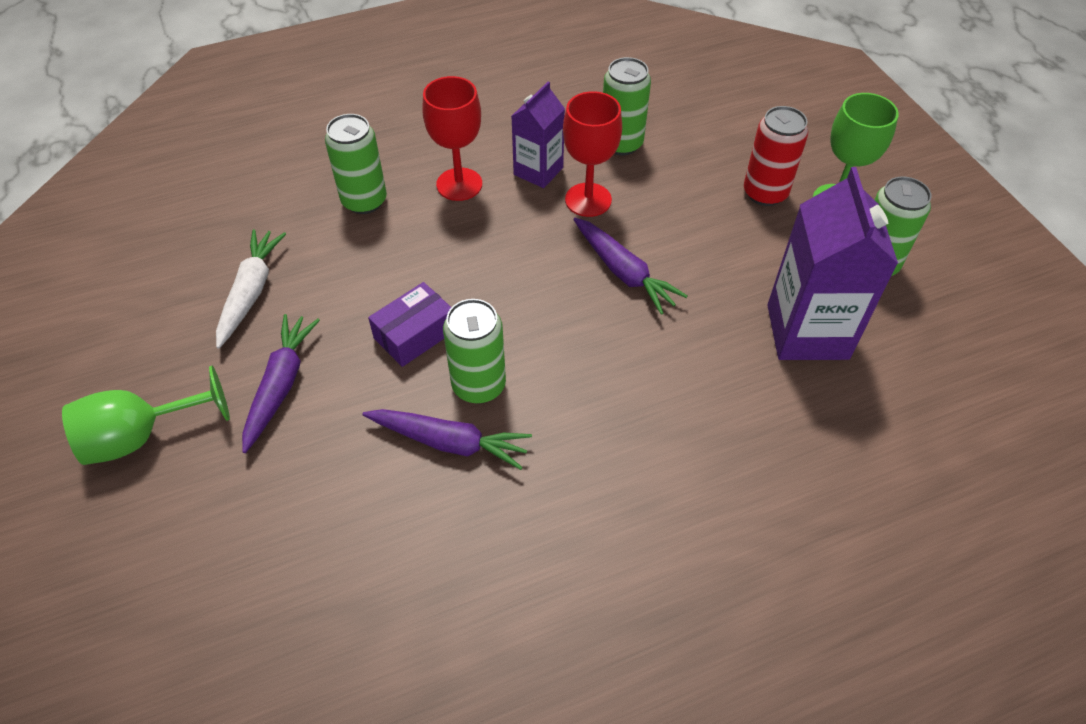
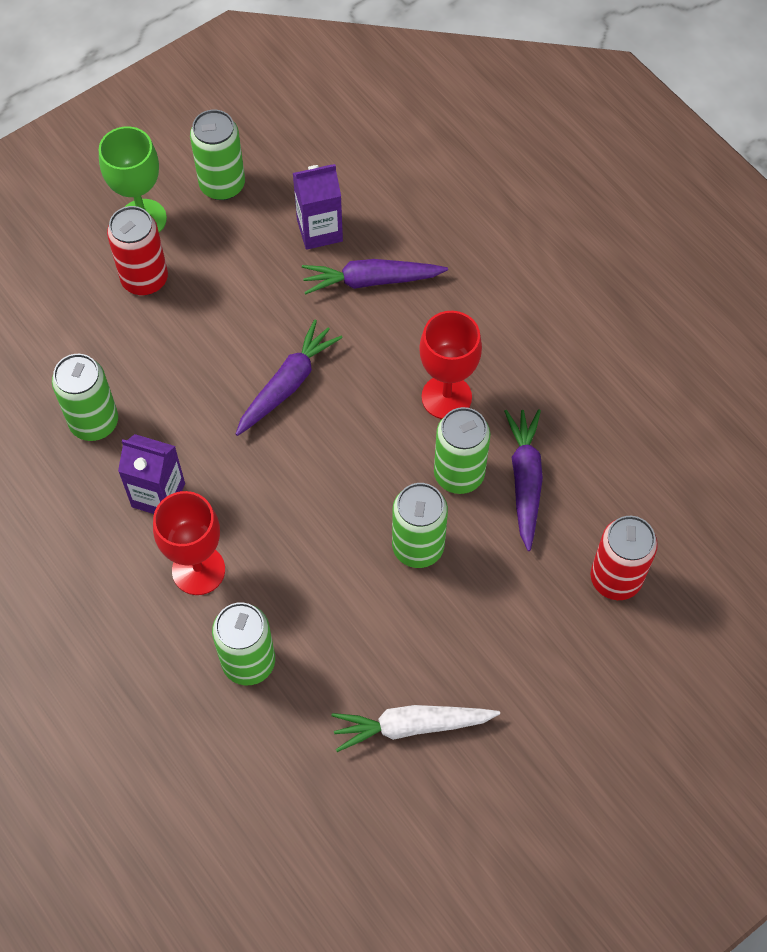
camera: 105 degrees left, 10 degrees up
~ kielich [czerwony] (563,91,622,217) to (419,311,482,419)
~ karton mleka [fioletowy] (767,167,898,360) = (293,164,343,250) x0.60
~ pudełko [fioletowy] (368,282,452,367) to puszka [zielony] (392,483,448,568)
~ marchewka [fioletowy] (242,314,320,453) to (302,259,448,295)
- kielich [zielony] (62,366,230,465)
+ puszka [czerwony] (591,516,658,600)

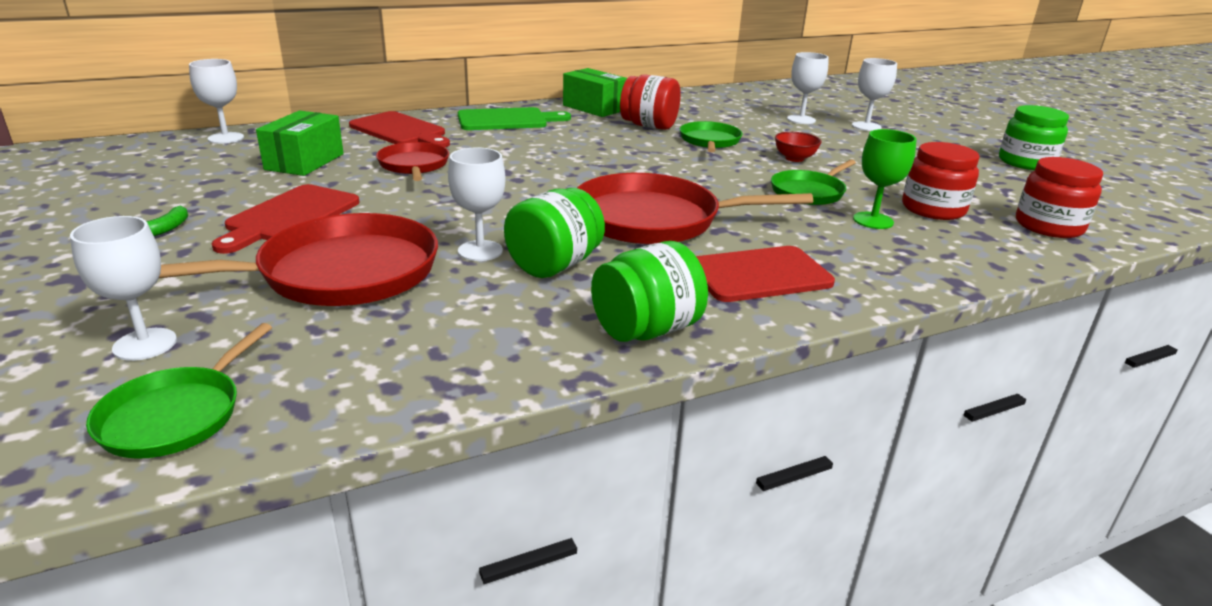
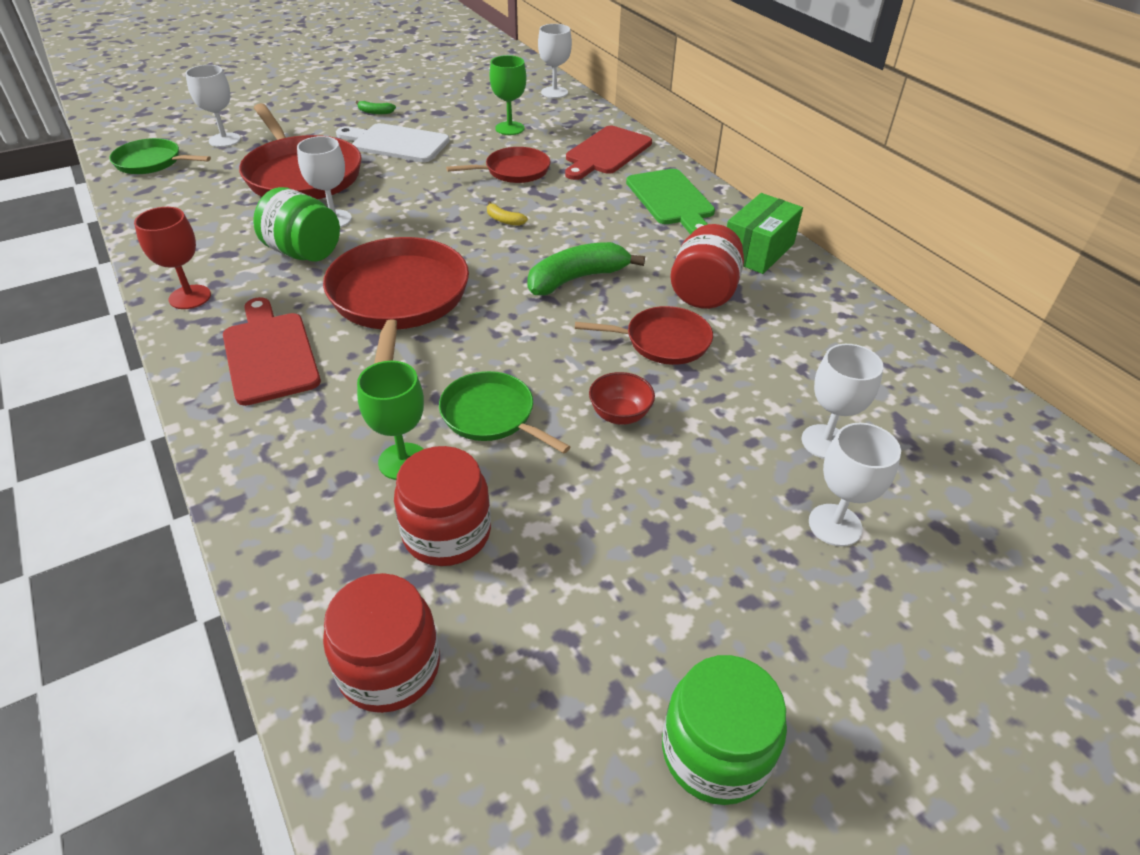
camera: 85 degrees right, 15 degrees up
~ pudełko [zielony] (256,110,344,176) to kielich [zielony] (490,55,527,135)
~ patelnia [zielony] (680,121,743,152) to patelnia [czerwony] (575,306,713,365)
~ deska do krojenia [czerwony] (212,184,359,254) to deska do krojenia [biały] (336,123,450,162)
~ słoik [zielony] (591,241,708,342) to kielich [czerwony] (134,207,211,309)
+ banan [żółty] (487,201,528,226)
+ banan [zielony] (527,242,645,295)

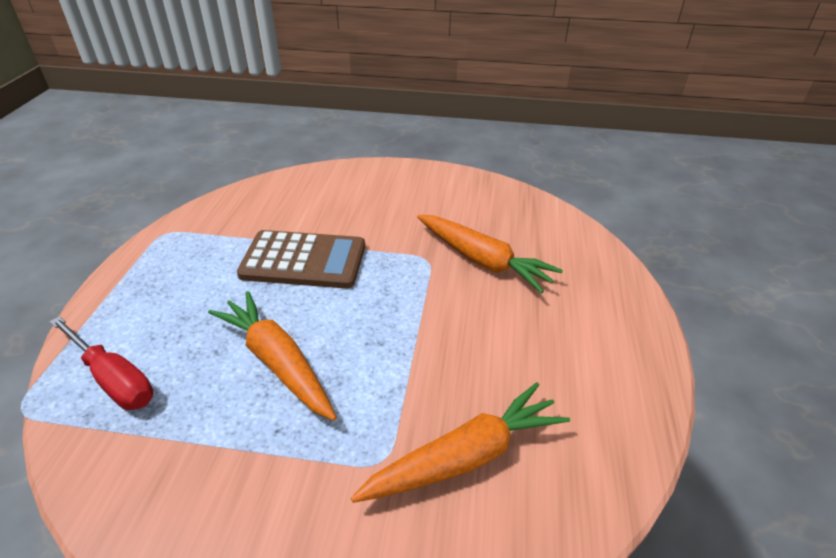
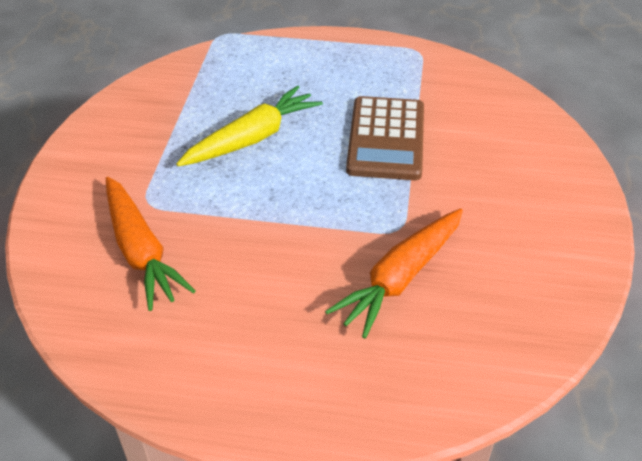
camera: 90 degrees right, 5 degrees up
~ marchewka [pomarańczowy] (208,291,337,421) to marchewka [żółty] (176,85,323,166)
- śrubokręt [czerwony] (50,316,153,410)

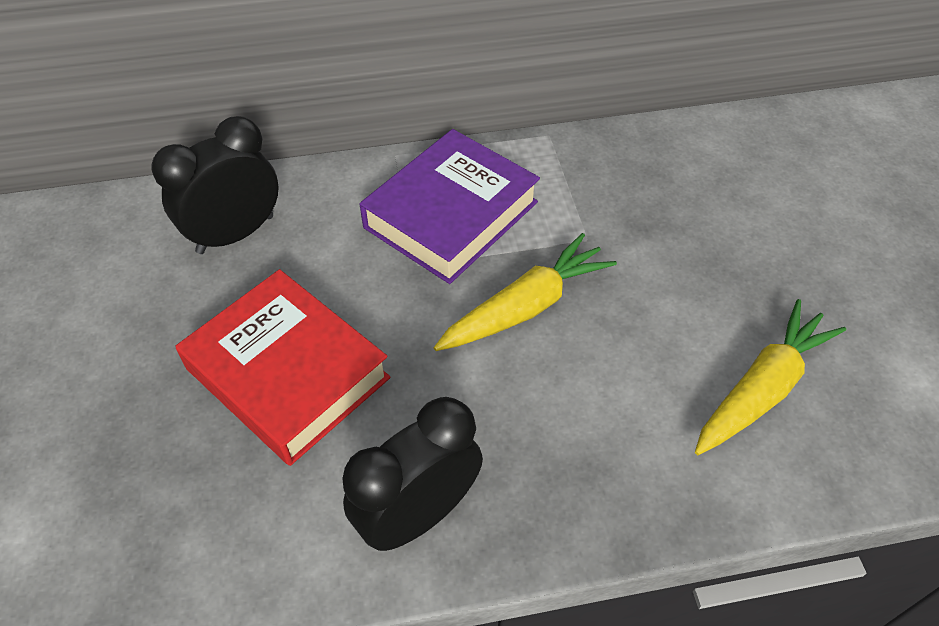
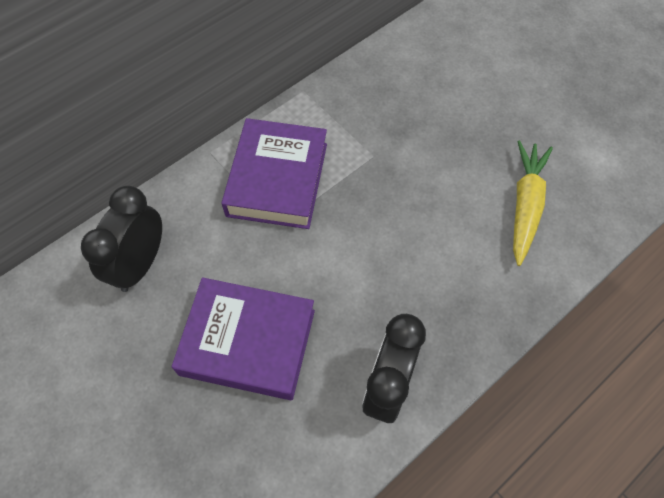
camera: 30 degrees left, 10 degrees up
- marchewka [żółty] (434,233,617,351)
~ książka [czerwony] (176,269,391,466) to książka [fioletowy] (172,278,315,400)

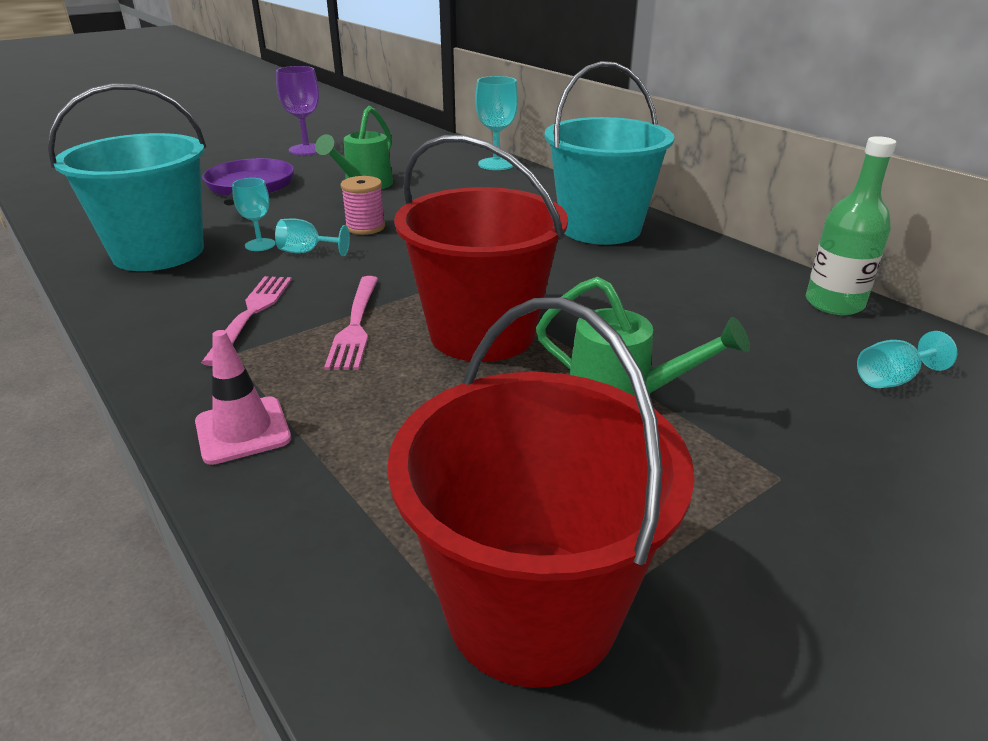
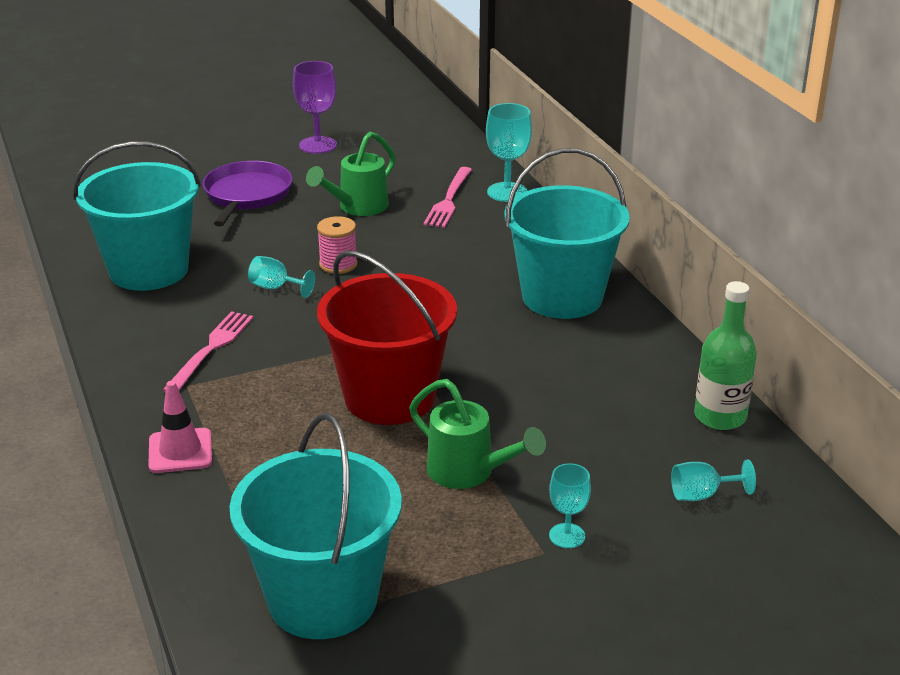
camera: 15 degrees right, 0 degrees up
~ kielich [turkusowy] (232,178,275,251) to (549,463,591,548)
~ widelec [różowy] (324,276,378,370) to (423,167,472,228)
~ wiadro [czerwony] (387,298,695,688) to wiadro [turkusowy] (229,413,402,639)

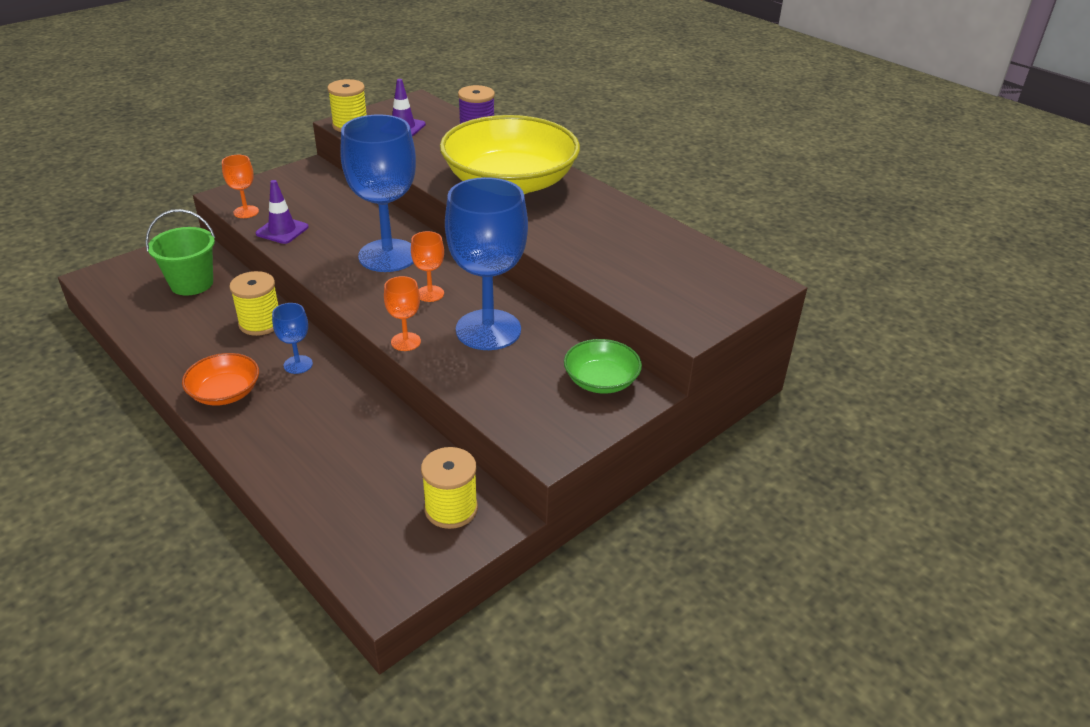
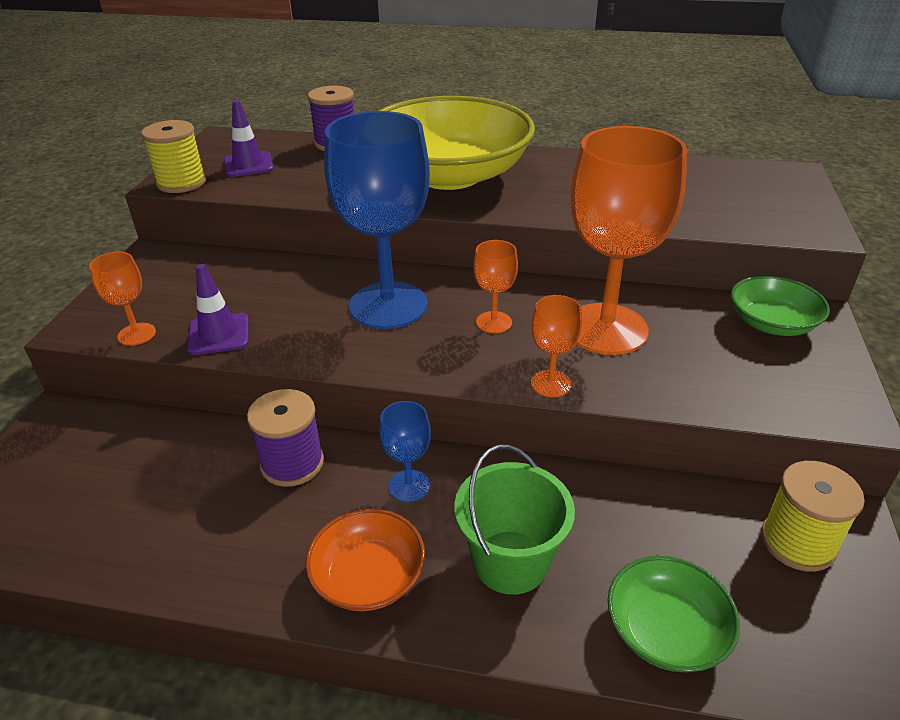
camera: 35 degrees left, 0 degrees up
~ kielich [niebieski] (445,177,528,350) to kielich [pomarańczowy] (571,126,687,355)
~ wiadro [zielony] (145,209,215,296) to (454,444,575,595)
~ szpulka [żółty] (229,271,279,336) to szpulka [fioletowy] (247,389,324,487)
+ miska [zielony] (608,556,740,672)

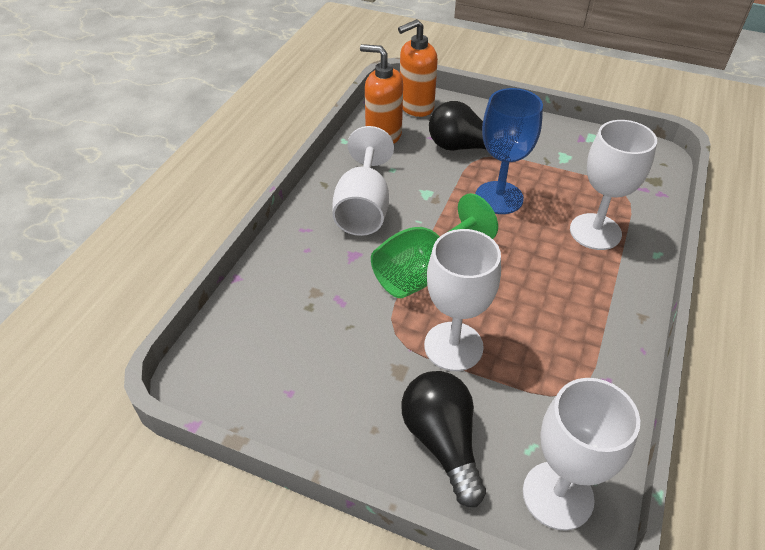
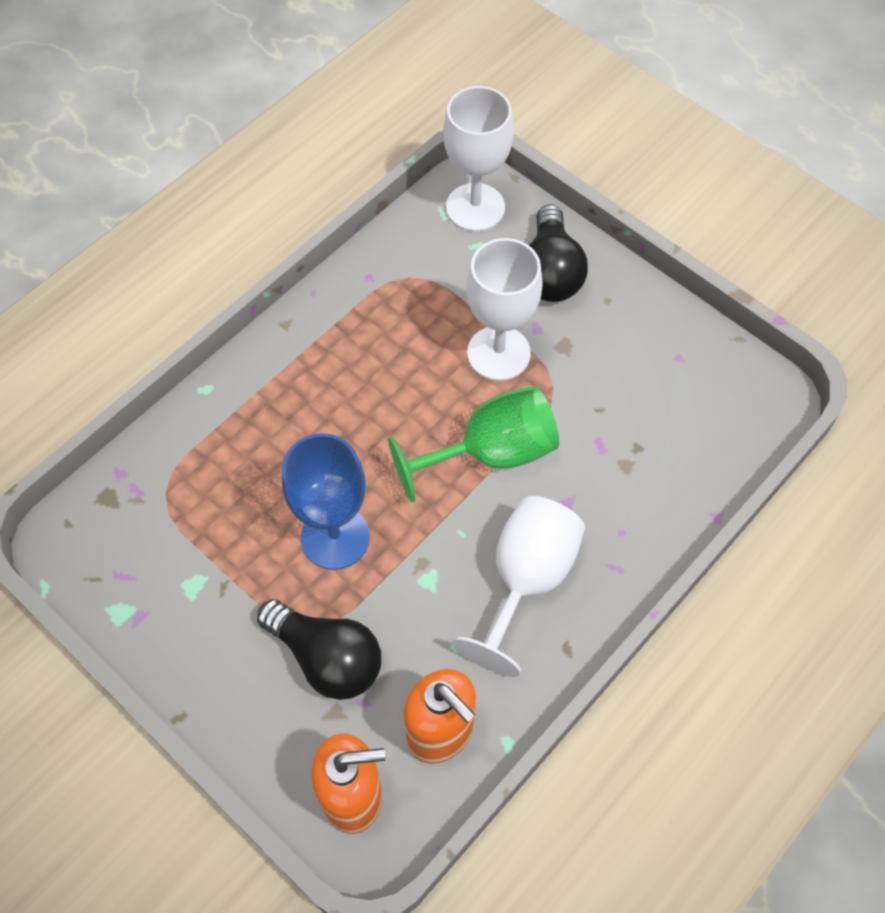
camera: 160 degrees left, 15 degrees up
- kielich [biały] (570,120,657,250)

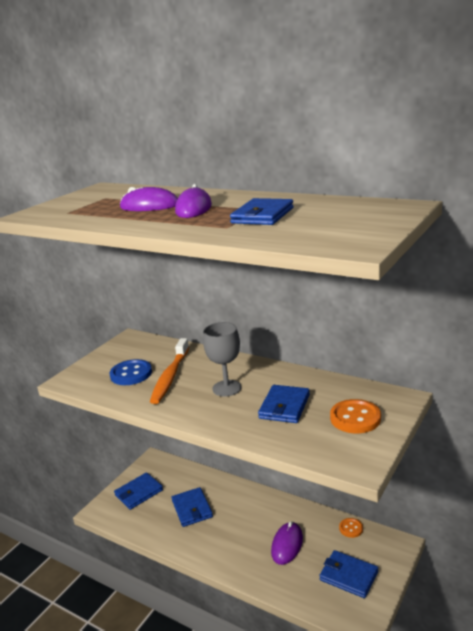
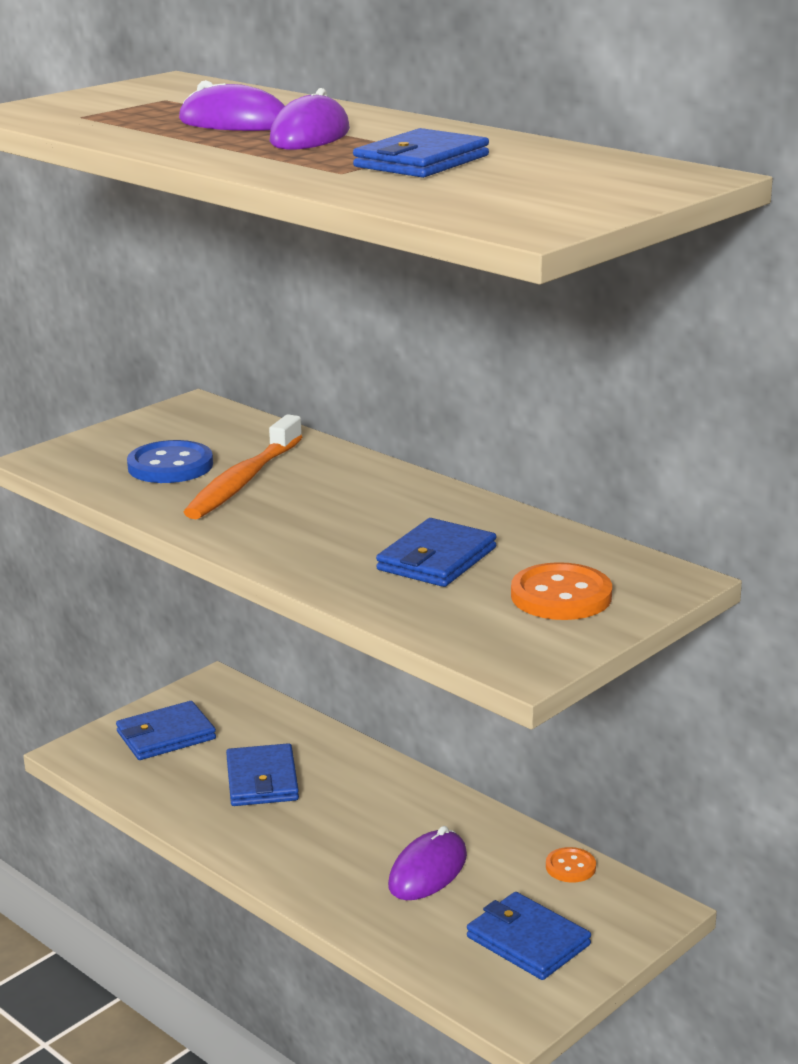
camera: 10 degrees right, 0 degrees up
- kielich [szary] (203,322,241,397)

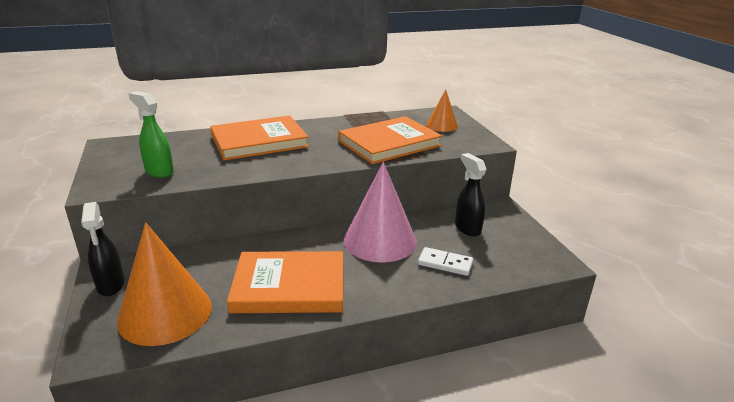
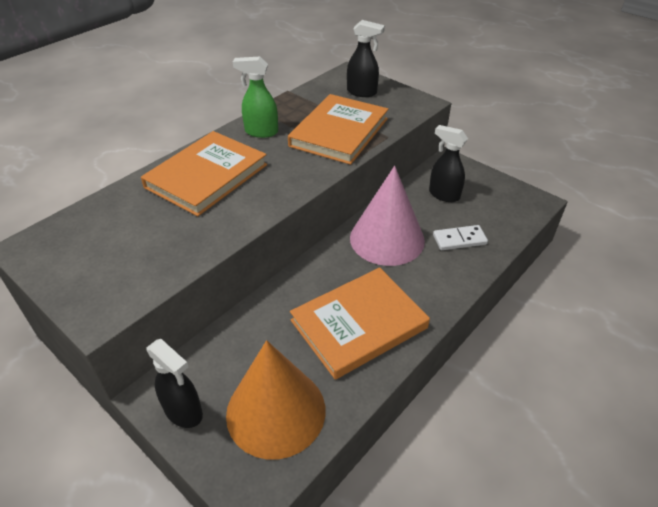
camera: 30 degrees left, 15 degrees up
~ stożek [pomarańczowy] (426,89,458,132) to spryskiwacz [czarny] (347,20,385,97)
~ spryskiwacz [zielony] (128,91,174,178) to (233,57,278,138)

